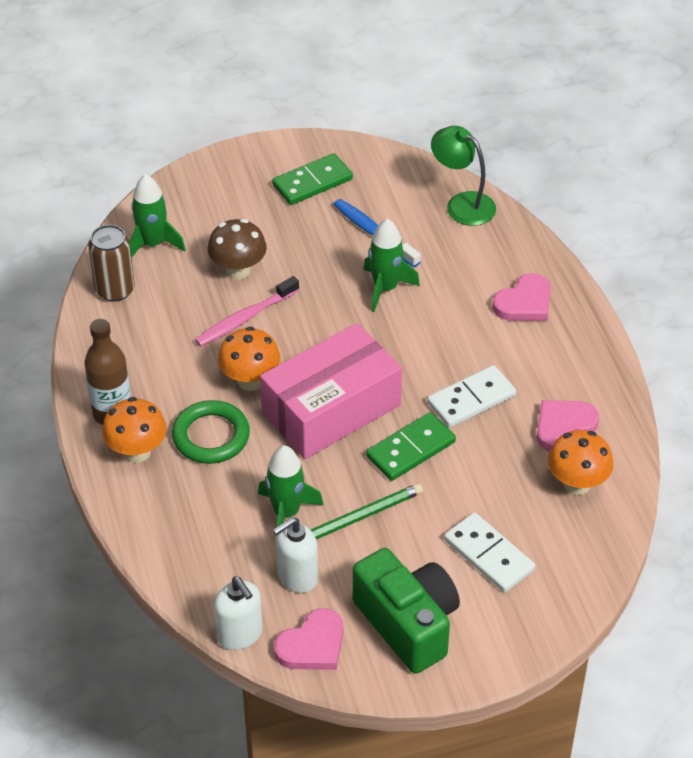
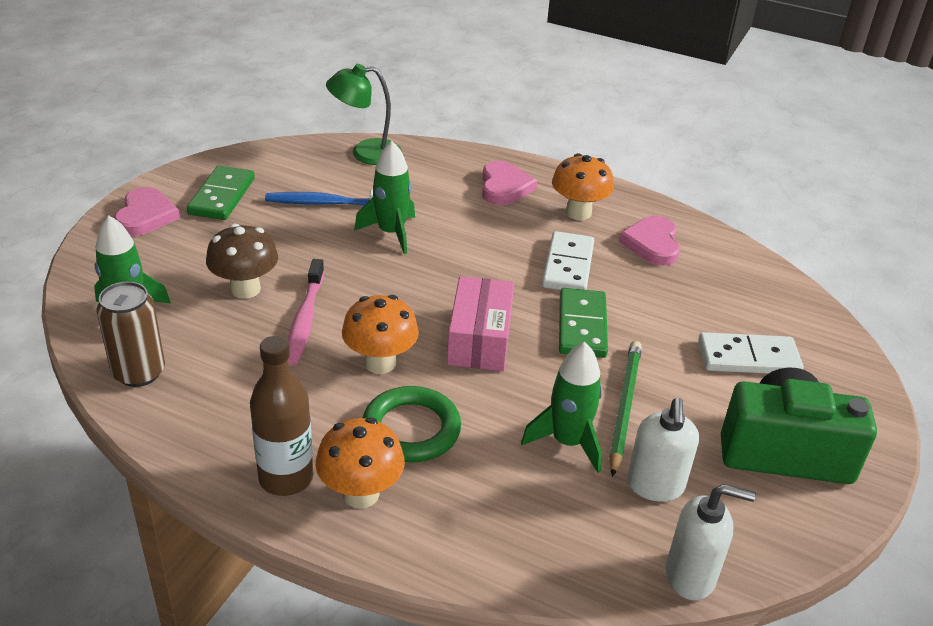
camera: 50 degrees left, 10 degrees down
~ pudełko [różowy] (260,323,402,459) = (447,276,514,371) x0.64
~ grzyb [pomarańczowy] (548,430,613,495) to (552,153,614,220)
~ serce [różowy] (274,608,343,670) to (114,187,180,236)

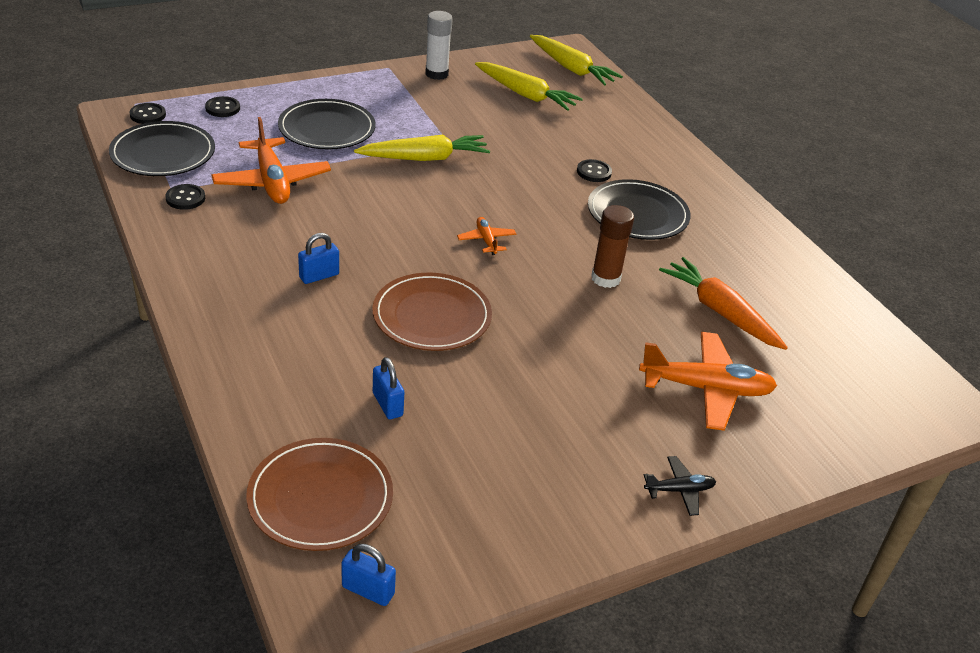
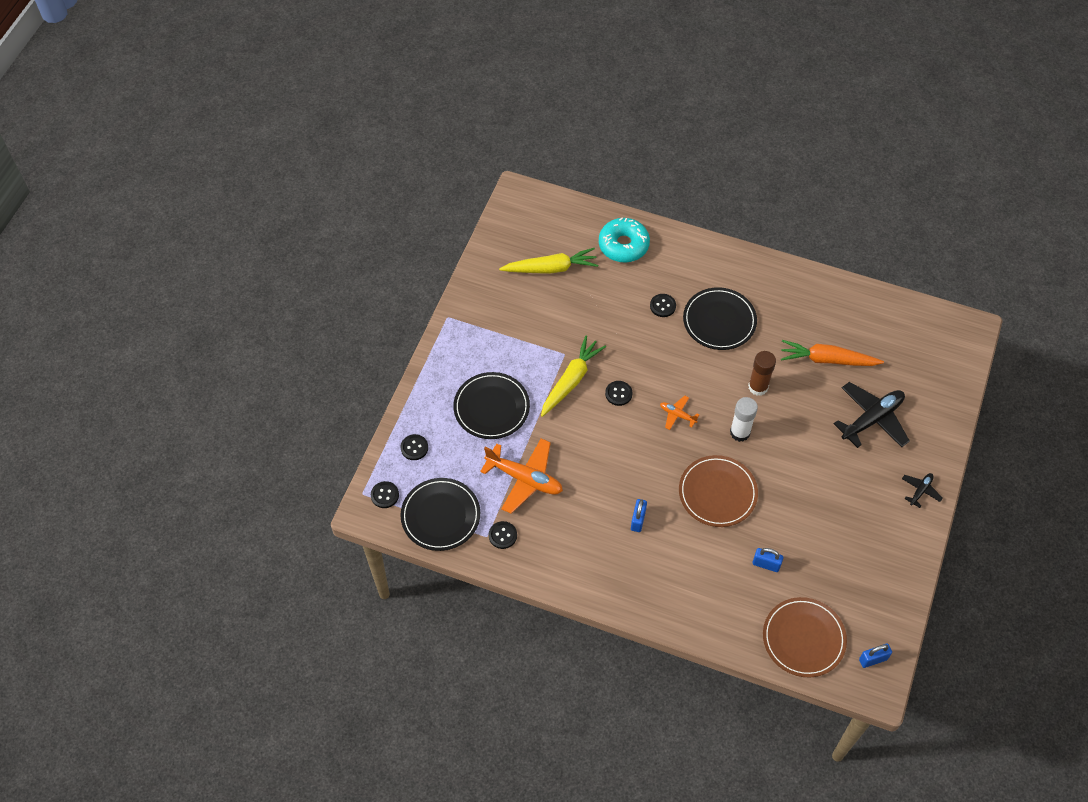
camera: 40 degrees left, 20 degrees up
~ klej w sztyfcie [biały] (425,11,453,80) to (730,397,758,442)
- marchewka [żółty] (530,35,623,85)
~ samolot [pomarańczowy] (639,332,777,431) to samolot [czarny] (834,382,910,448)
+ donut [turkusowy] (599,218,650,262)
+ guzik [czarny] (605,381,632,406)

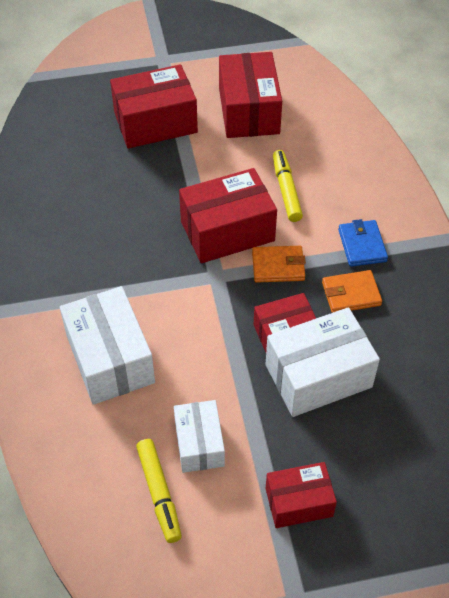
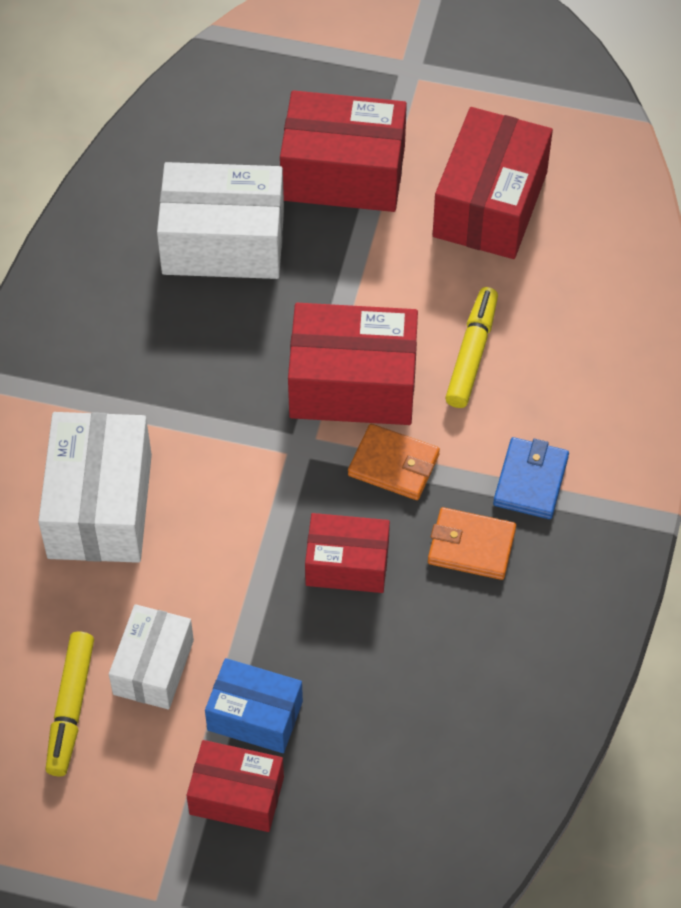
camera: 25 degrees right, 5 degrees up
~ pudełko [biały] (266,307,380,417) to (157,162,284,279)
+ pudełko [niebieski] (205,658,303,753)

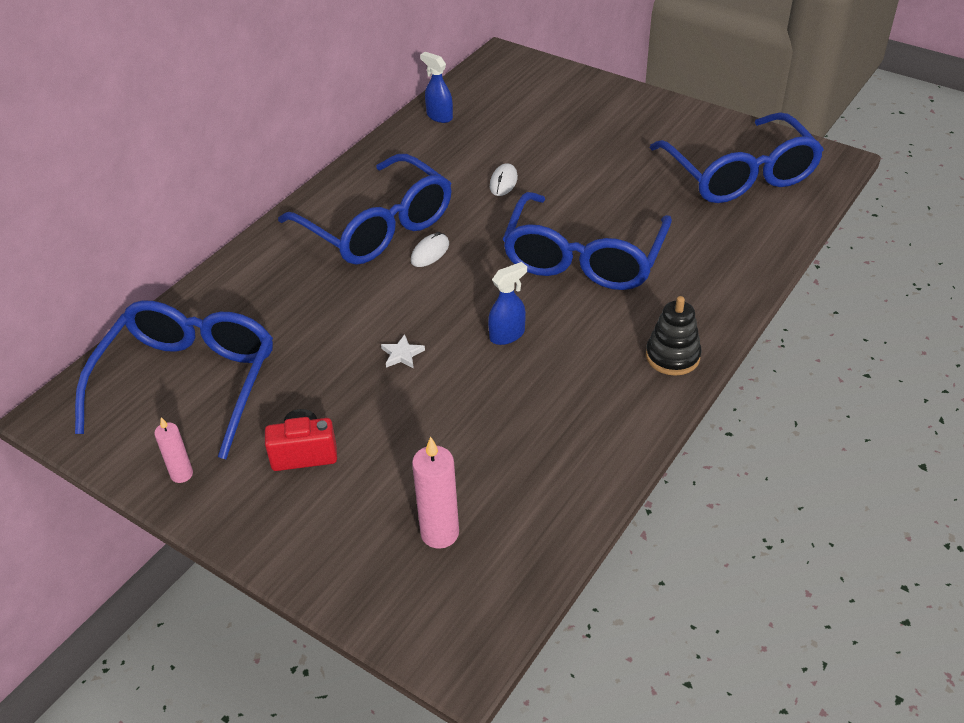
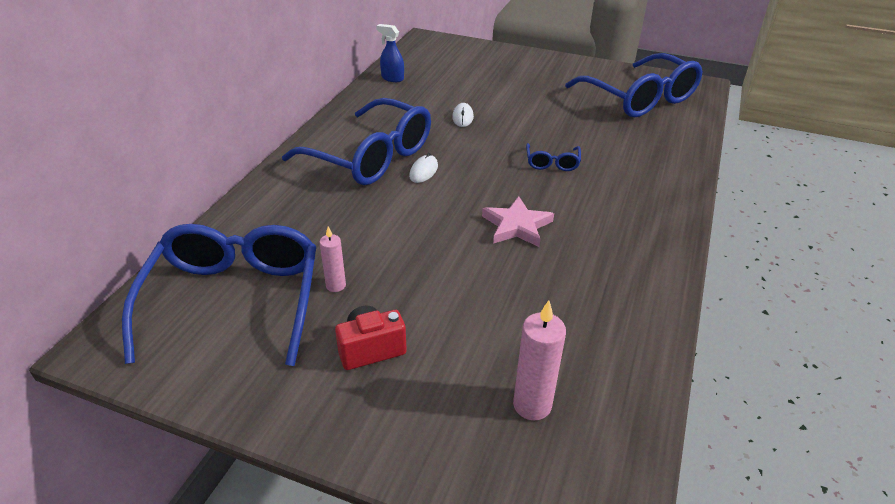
camera: 15 degrees left, 5 degrees down
~ okulary [niebieski] (503,192,672,290) = (526,143,581,171) x0.42
~ spryskiwacz [niebieski] (488,262,527,345) to gwiazda [różowy] (482,196,554,247)
- zabawka nakładanka [czarny] (646,296,702,376)
- gwiazda [biały] (381,334,425,368)
~ świeca [różowy] (154,417,193,483) to (319,227,346,292)

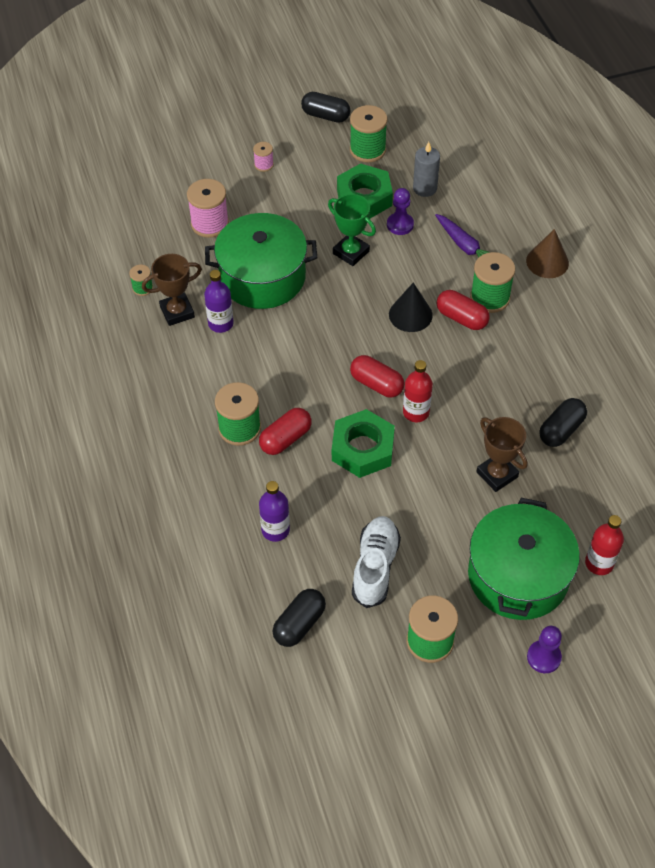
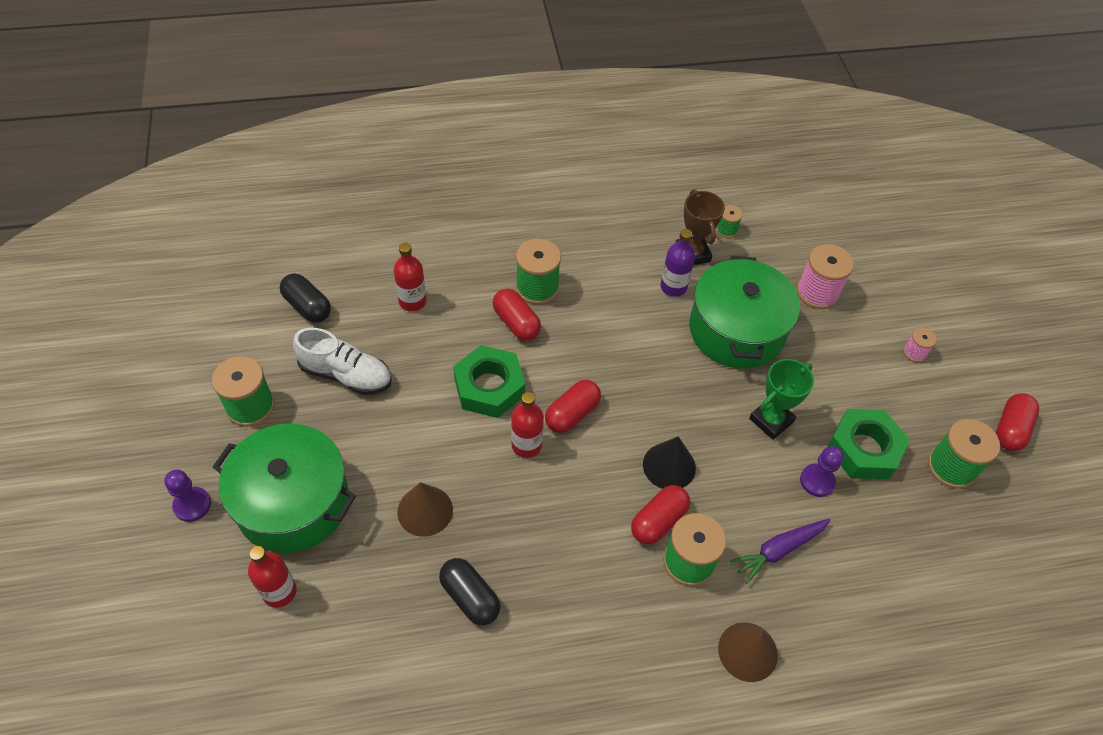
camera: 95 degrees right, 0 degrees up
~ kapsułka [czarny] (301,92,350,123) to kapsułka [czerwony] (996,393,1039,451)
- świeca [szary] (413,142,440,197)
~ puchar [brązowy] (476,417,527,492) to stożek [brązowy] (397,482,453,537)
~ butelka [fioletowy] (259,481,290,542) to butelka [czerwony] (394,243,427,312)

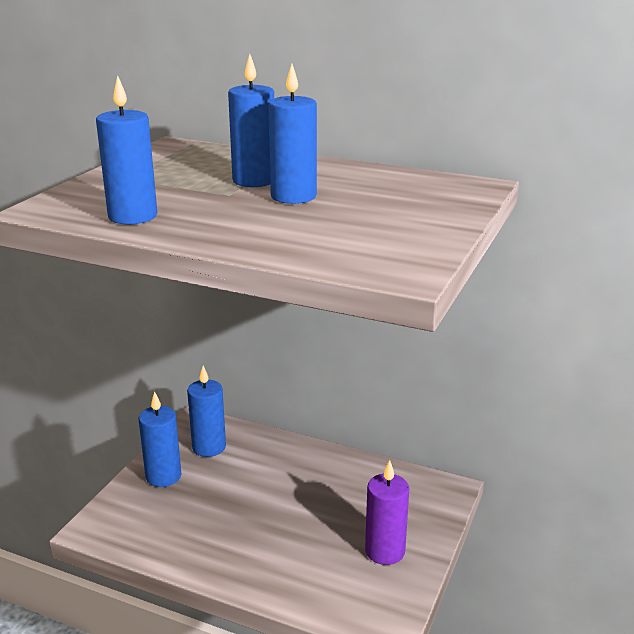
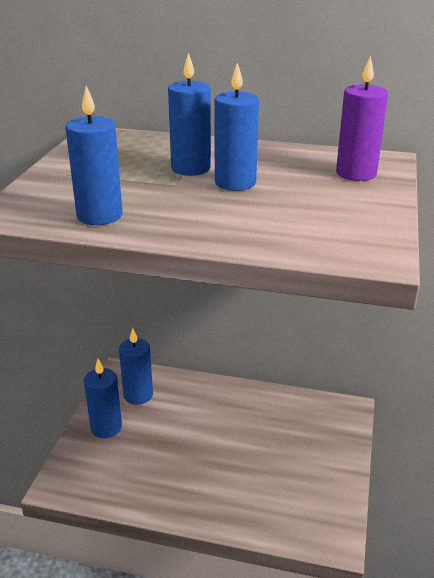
camera: 10 degrees left, 5 degrees up
~ świeca [fioletowy] (365,460,409,565) to (336,56,388,181)

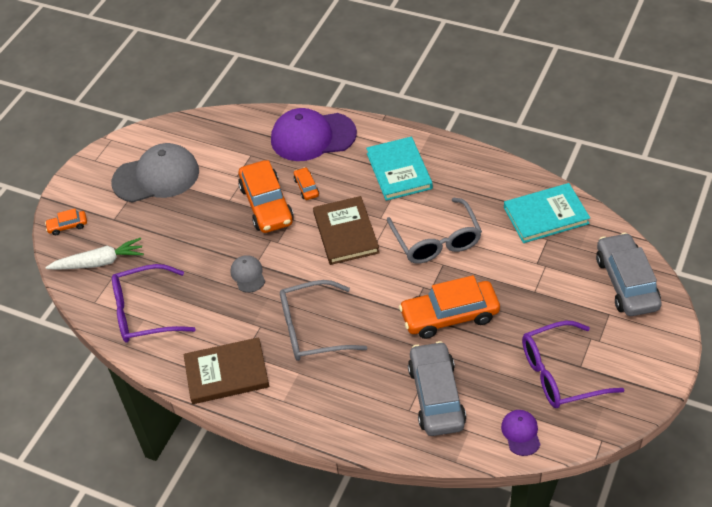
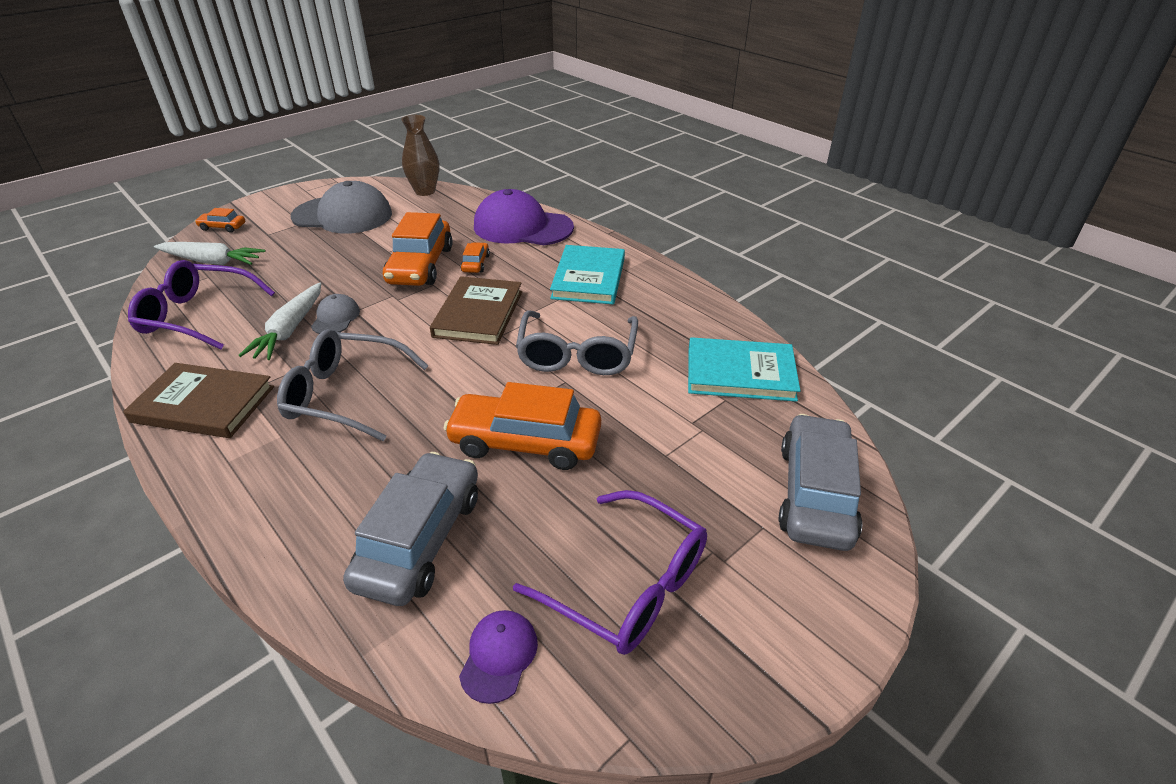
camera: 20 degrees right, 10 degrees down
~ okulary [fioletowy] (522,321,624,408) = (513,490,707,655) 150 degrees counterclockwise
+ wazon [brązowy] (401,115,439,196)
+ marchewka [biały] (238,283,321,360)

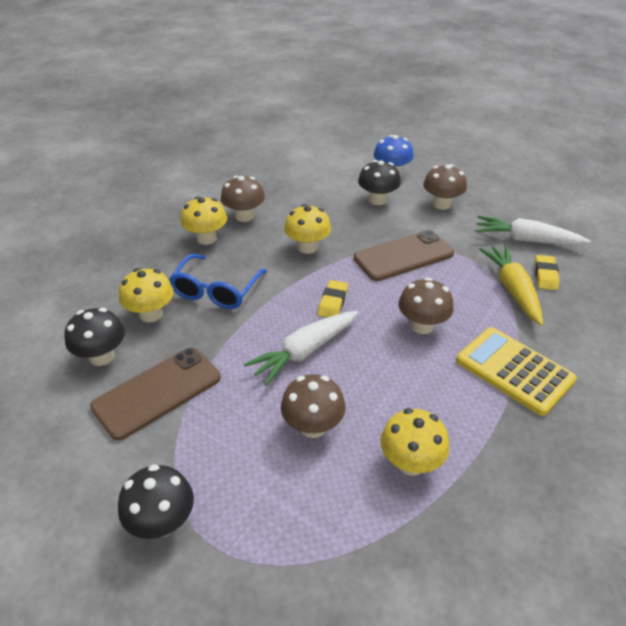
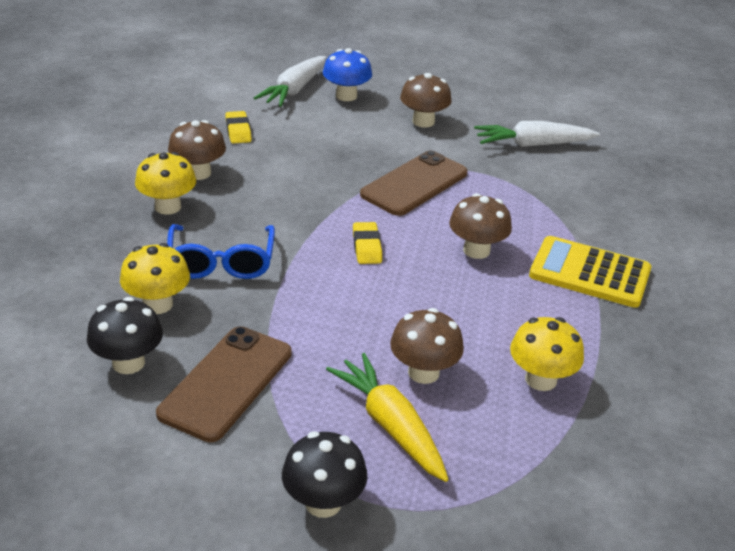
camera: 25 degrees left, 5 degrees down
- grzyb [czarny] (358,160,401,205)
- grzyb [żółty] (284,204,331,254)
~ marchewka [żółty] (479,245,543,325) to (326,353,449,482)
~ gumka do mazania [żółty] (535,255,559,290) to (225,111,252,143)
~ marchewka [biały] (244,311,358,386) to (254,56,327,107)

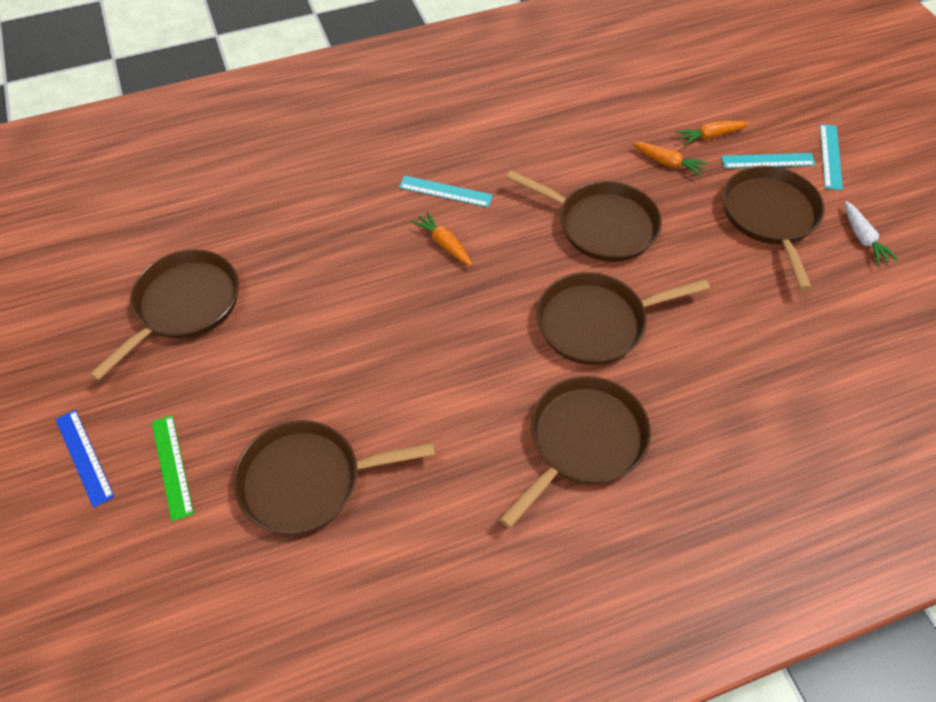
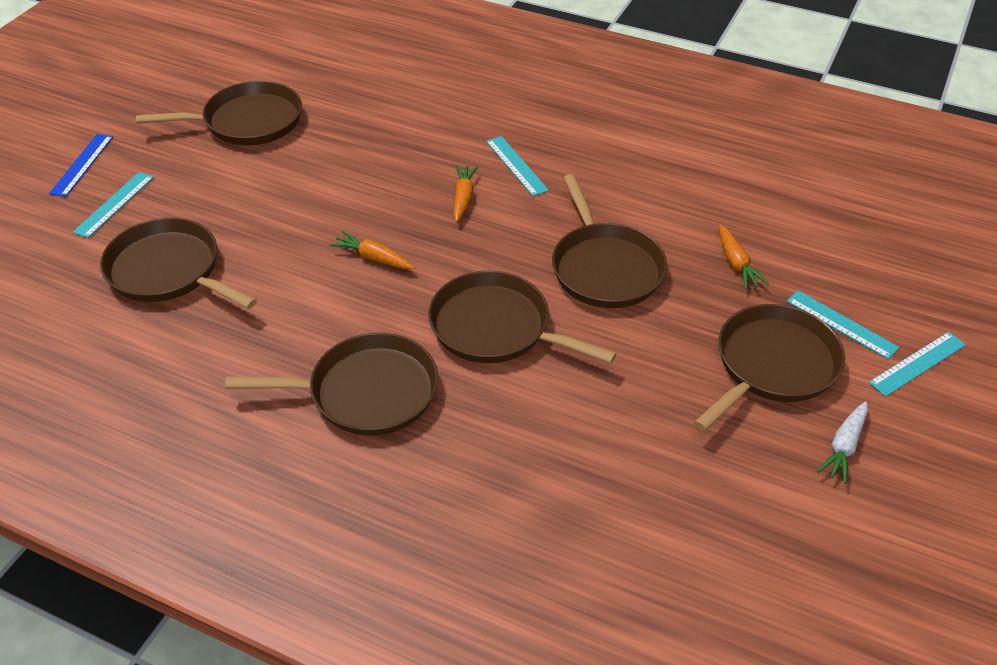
camera: 45 degrees right, 10 degrees down
~ marchewka [pomarańczowy] (675,121,749,146) to (330,231,415,269)
~ linijka [zielony] (152,415,194,521) to linijka [turkusowy] (72,172,154,238)

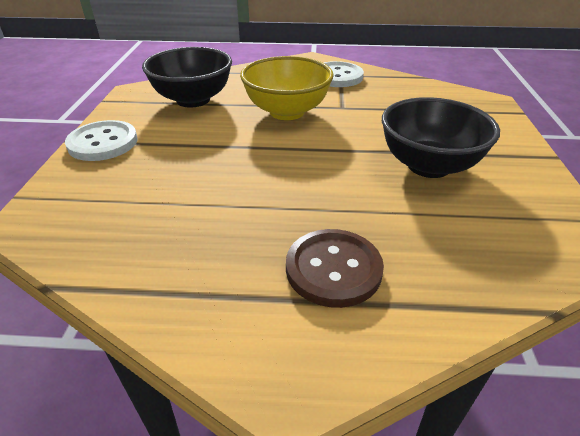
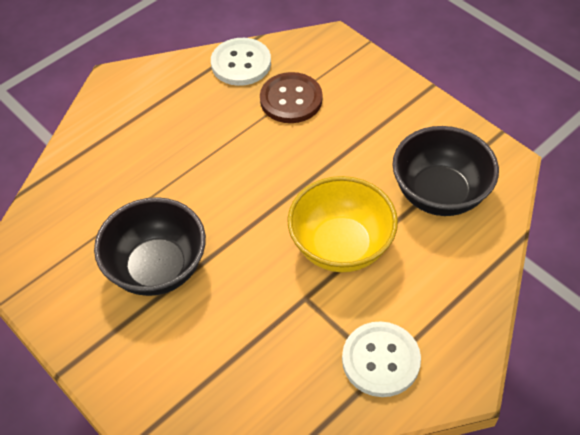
camera: 135 degrees right, 15 degrees up
~ guzik [biały] (65,120,138,161) to (211,38,271,86)
~ guzik [brązowy] (286,229,384,308) to (260,72,322,123)

